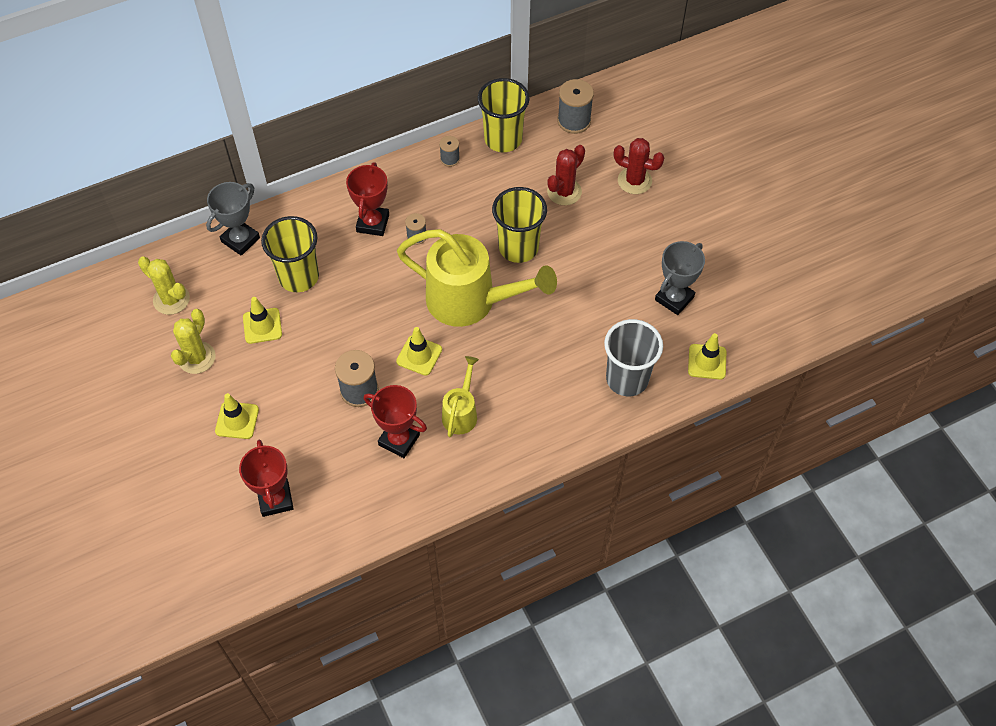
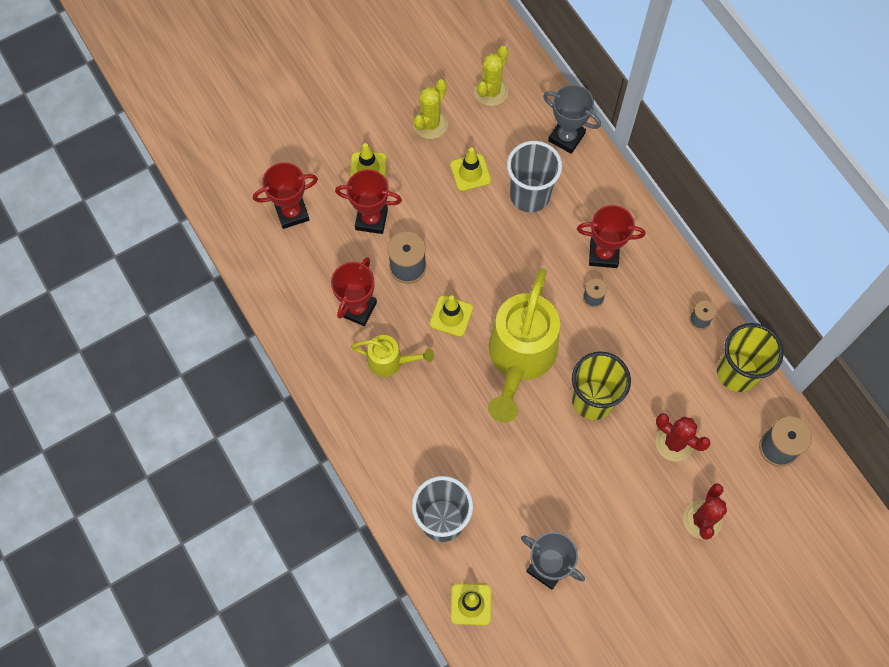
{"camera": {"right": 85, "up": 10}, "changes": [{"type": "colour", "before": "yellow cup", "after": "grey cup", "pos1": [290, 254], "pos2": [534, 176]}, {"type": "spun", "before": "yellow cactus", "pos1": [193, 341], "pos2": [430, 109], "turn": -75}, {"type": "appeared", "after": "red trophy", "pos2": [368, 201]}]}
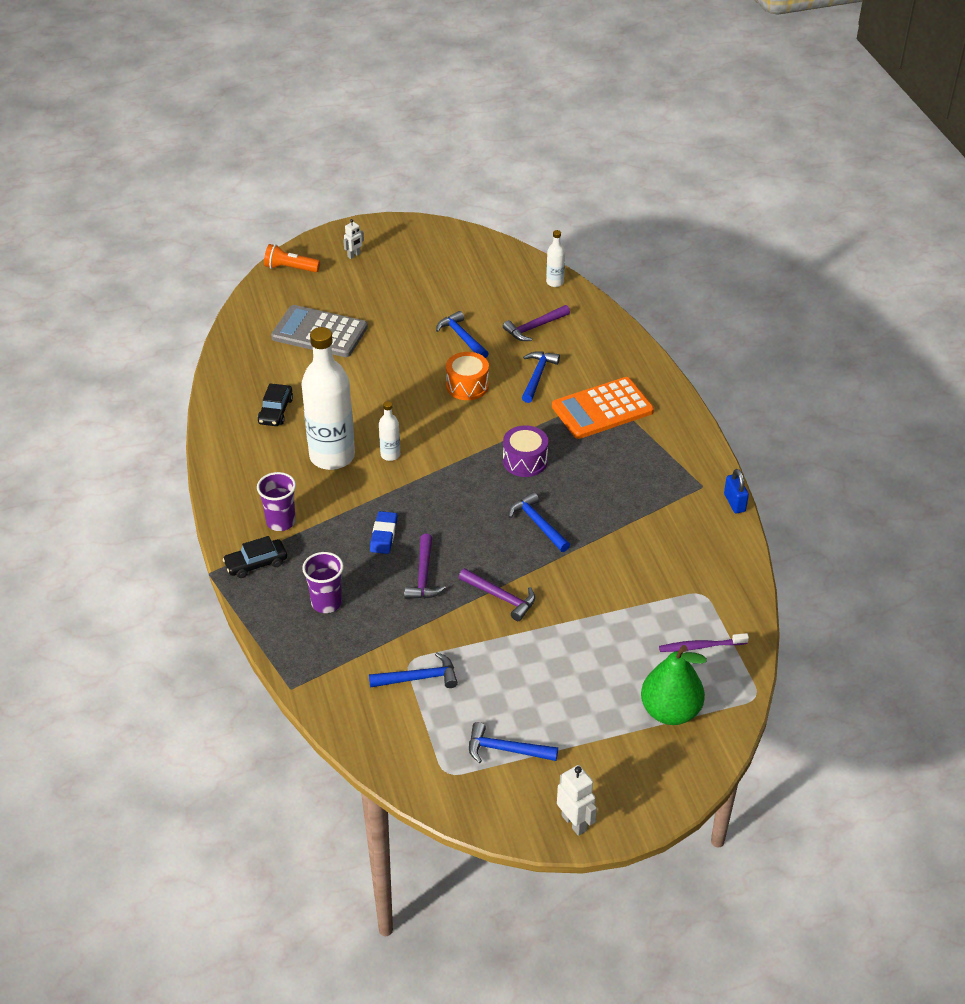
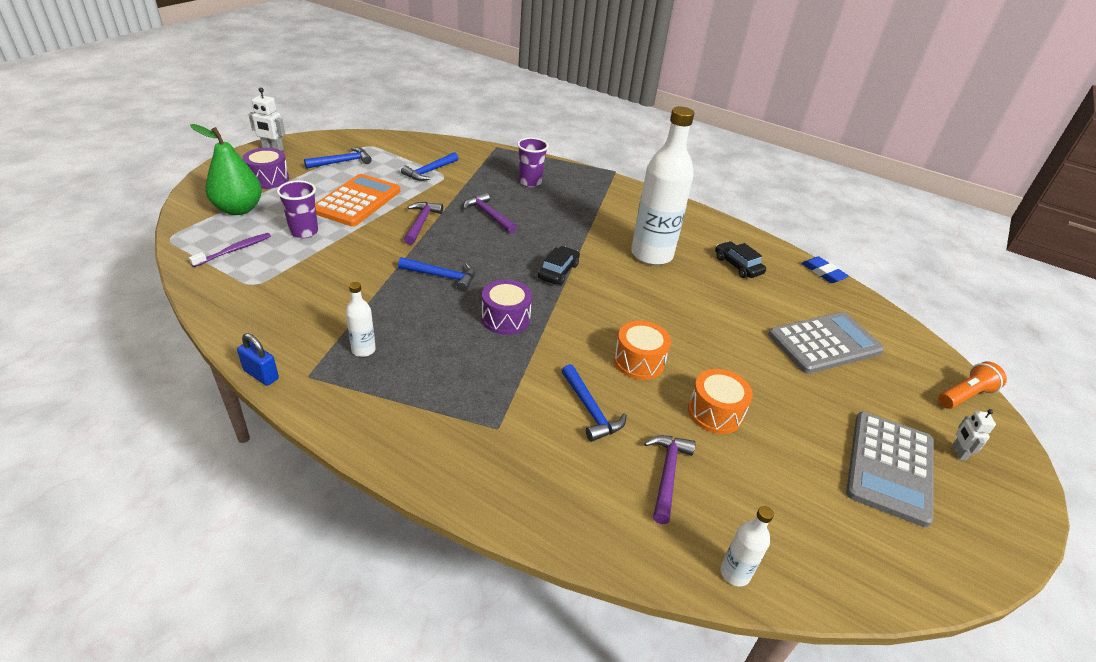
{"camera": {"right": 135, "up": -5}, "changes": [{"type": "exchanged", "before": "blue hammer", "after": "orange drum", "pos1": [462, 334], "pos2": [720, 401]}, {"type": "relocated", "before": "orange calculator", "pos1": [603, 408], "pos2": [357, 200]}, {"type": "relocated", "before": "white bottle", "pos1": [389, 431], "pos2": [361, 319]}, {"type": "relocated", "before": "purple cup", "pos1": [276, 501], "pos2": [297, 209]}, {"type": "relocated", "before": "blue eraser", "pos1": [383, 532], "pos2": [825, 269]}, {"type": "relocated", "before": "black car", "pos1": [255, 557], "pos2": [559, 265]}, {"type": "spun", "before": "purple hammer", "pos1": [497, 594], "pos2": [423, 223], "turn": 105}, {"type": "appeared", "after": "purple drum", "pos2": [266, 168]}, {"type": "appeared", "after": "grey calculator", "pos2": [890, 469]}]}
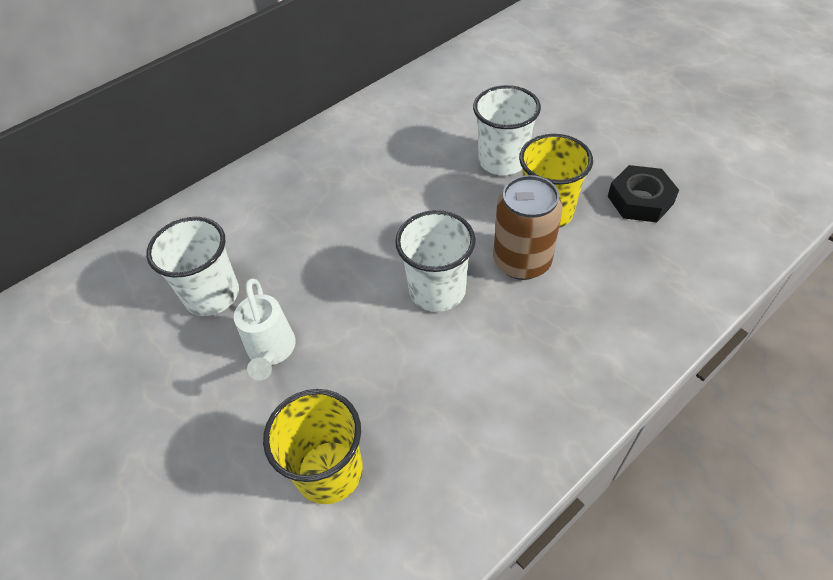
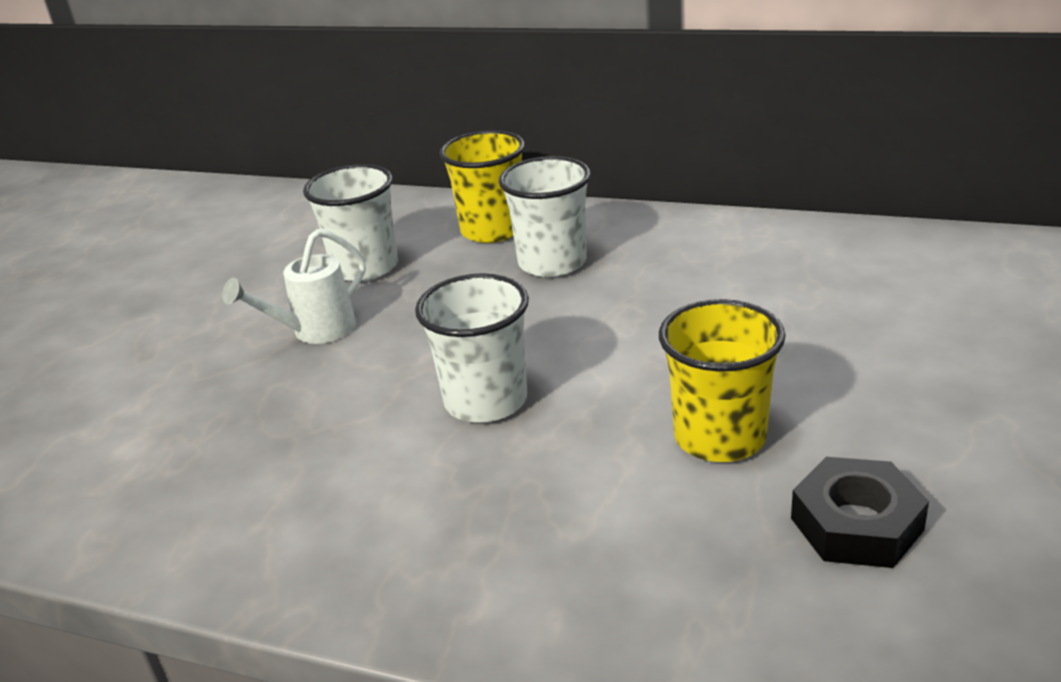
{"camera": {"right": 60, "up": -20}, "changes": [{"type": "relocated", "before": "white cup", "pos1": [507, 130], "pos2": [545, 216]}, {"type": "missing", "before": "brown can", "pos1": [527, 227]}, {"type": "relocated", "before": "yellow cup", "pos1": [313, 446], "pos2": [482, 186]}]}
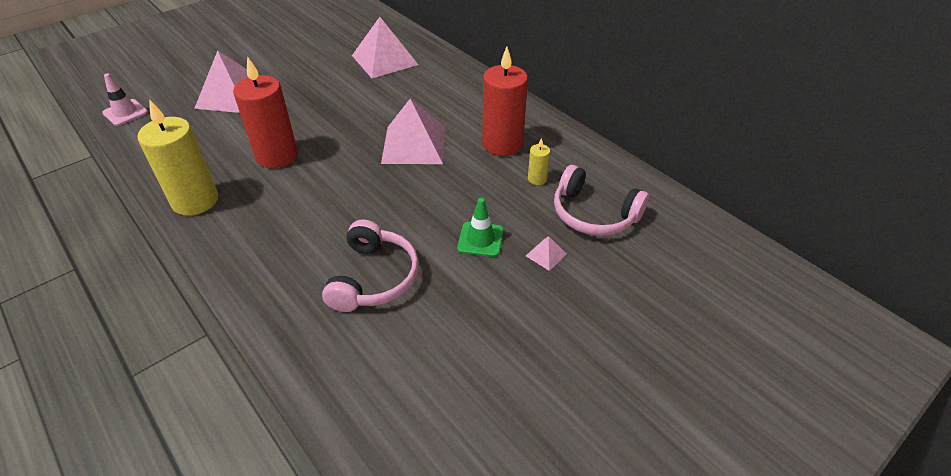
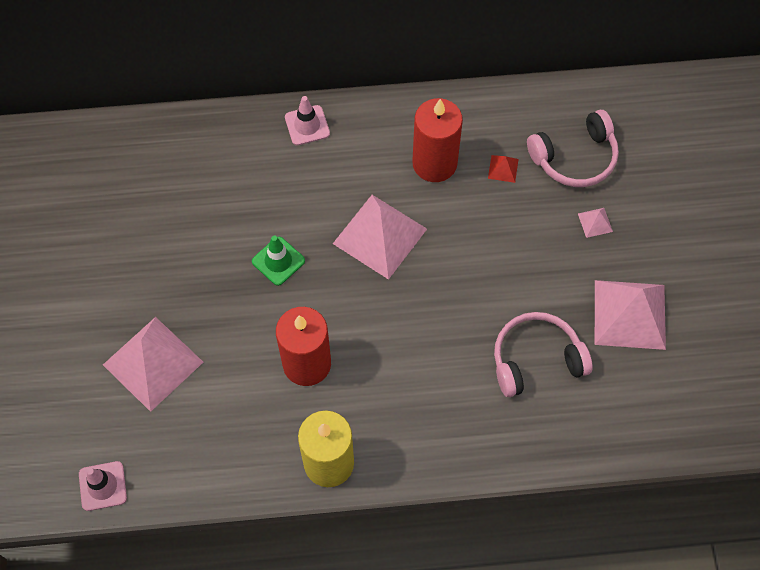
{"camera": {"right": -55, "up": 20}, "changes": [{"type": "relocated", "before": "pink pyramid", "pos1": [385, 47], "pos2": [630, 315]}, {"type": "exchanged", "before": "yellow candle", "after": "red pyramid", "pos1": [539, 161], "pos2": [503, 169]}, {"type": "relocated", "before": "green traffic cone", "pos1": [480, 227], "pos2": [278, 261]}, {"type": "spun", "before": "pink headphones", "pos1": [370, 266], "pos2": [543, 354], "turn": -60}, {"type": "appeared", "after": "pink traffic cone", "pos2": [307, 120]}]}
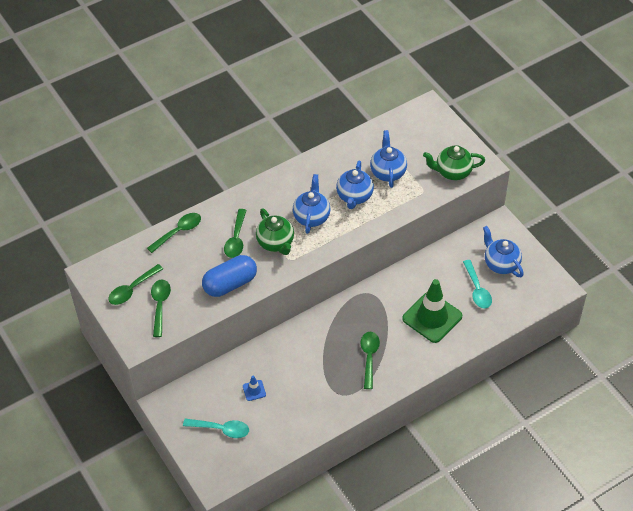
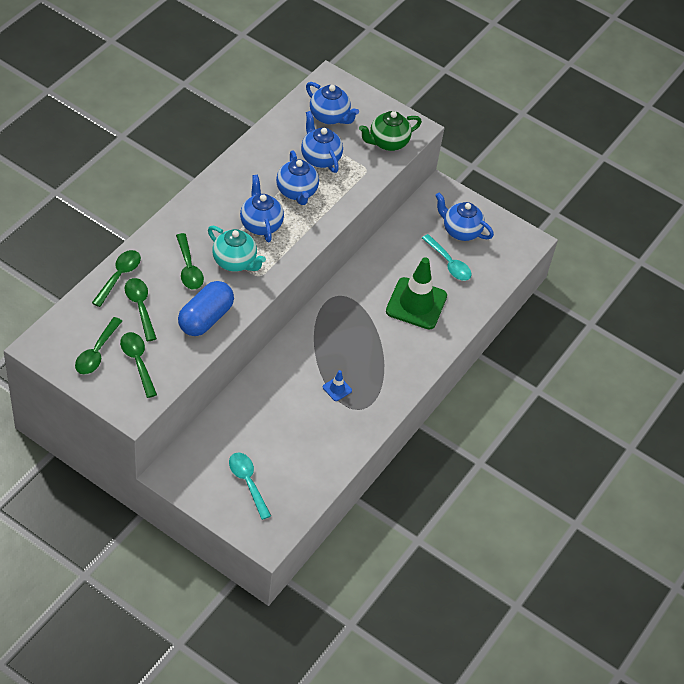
{"camera": {"right": -30, "up": 0}, "changes": [{"type": "colour", "before": "green teapot", "after": "turquoise teapot", "pos1": [275, 231], "pos2": [237, 248]}, {"type": "relocated", "before": "green spoon", "pos1": [370, 360], "pos2": [140, 309]}, {"type": "relocated", "before": "blue traffic cone", "pos1": [254, 388], "pos2": [337, 385]}, {"type": "spun", "before": "turquoise spoon", "pos1": [216, 428], "pos2": [250, 486], "turn": -105}, {"type": "appeared", "after": "blue teapot", "pos2": [332, 103]}]}
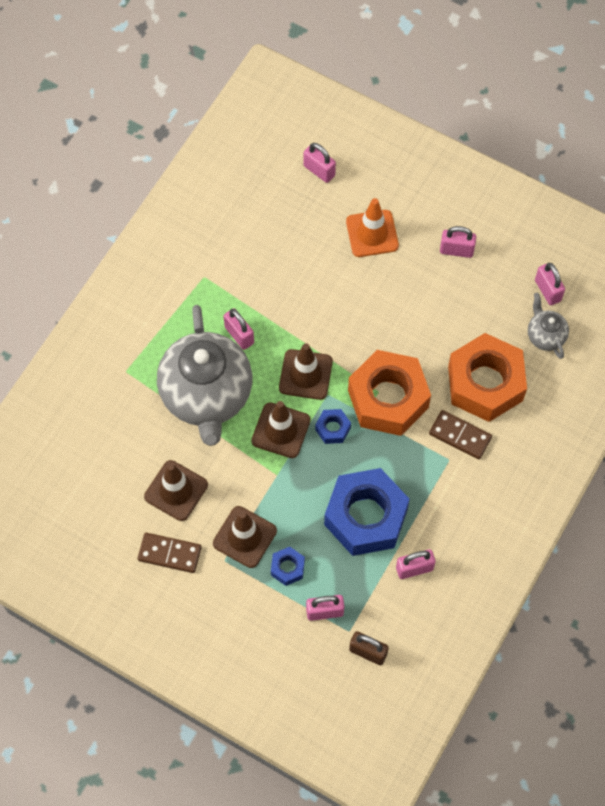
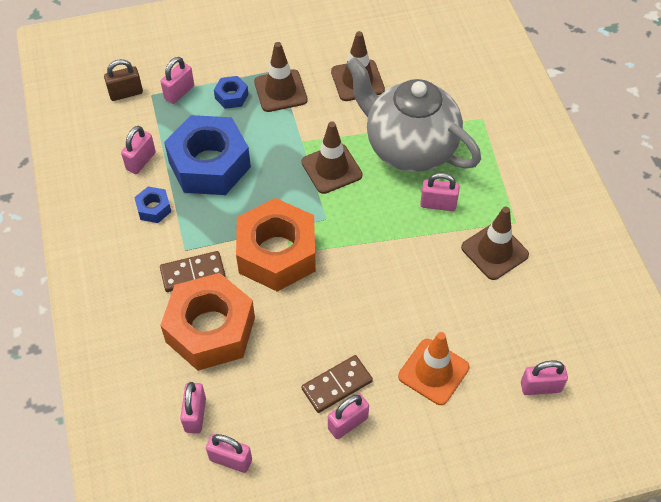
{"camera": {"right": 135, "up": -10}, "changes": [{"type": "exchanged", "before": "grey teapot", "after": "pink padlock", "pos1": [548, 326], "pos2": [193, 407]}, {"type": "relocated", "before": "brown traffic cone", "pos1": [306, 371], "pos2": [495, 243]}, {"type": "relocated", "before": "blue nut", "pos1": [333, 426], "pos2": [152, 205]}, {"type": "relocated", "before": "brown domino", "pos1": [169, 553], "pos2": [337, 384]}]}
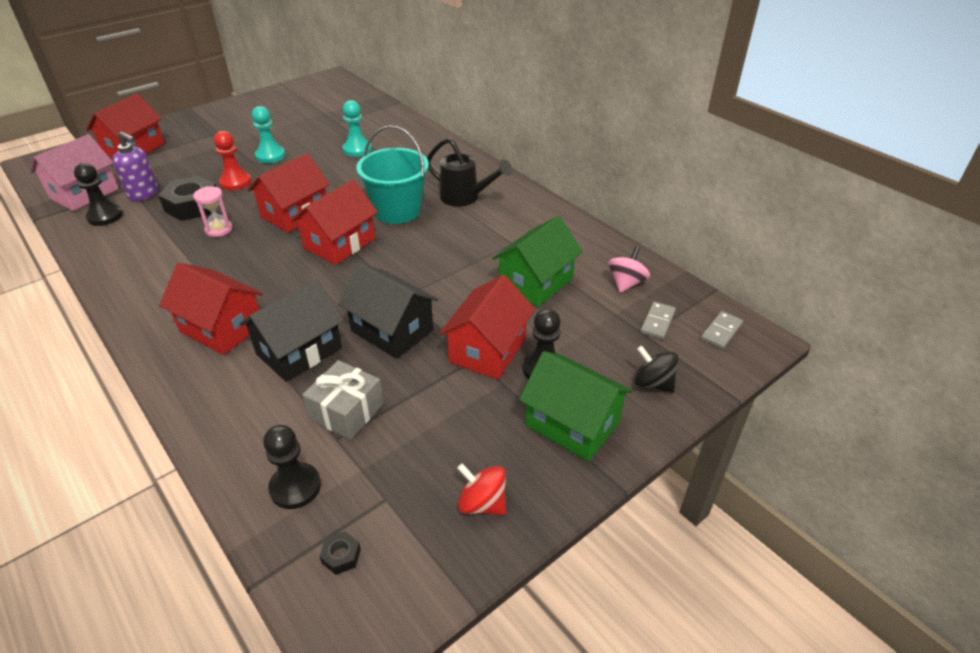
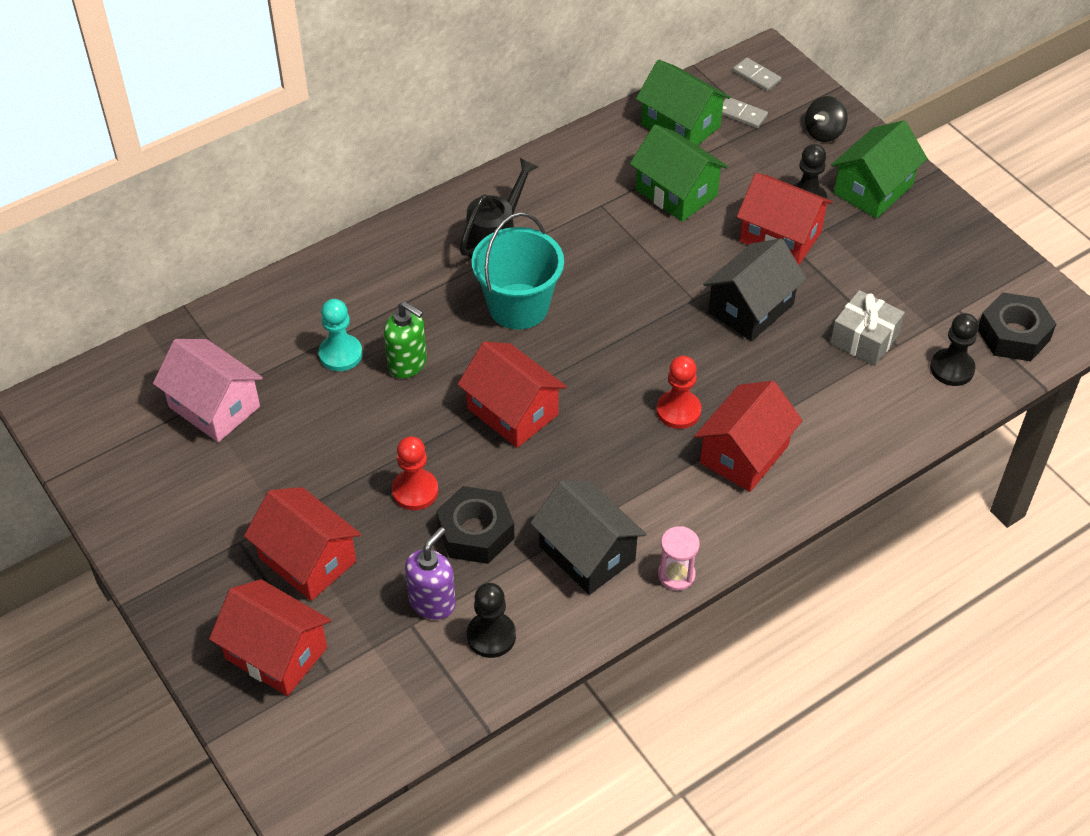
{"camera": {"right": -85, "up": 10}, "changes": [{"type": "missing", "before": "turquoise pawn", "pos1": [268, 134]}, {"type": "relocated", "before": "pink house", "pos1": [74, 172], "pos2": [208, 390]}, {"type": "relocated", "before": "red house", "pos1": [334, 222], "pos2": [302, 544]}, {"type": "relocated", "before": "pink hourglass", "pos1": [212, 211], "pos2": [679, 558]}, {"type": "exchanged", "before": "pink spinning top", "after": "green house", "pos1": [629, 270], "pos2": [683, 103]}, {"type": "relocated", "before": "black house", "pos1": [291, 331], "pos2": [588, 537]}, {"type": "missing", "before": "red spinning top", "pos1": [481, 489]}, {"type": "size", "before": "black nut", "pos1": [340, 553], "pos2": [1017, 326], "scale": 2.29}, {"type": "appeared", "after": "green soap dispenser", "pos2": [405, 340]}, {"type": "appeared", "after": "red pawn", "pos2": [679, 392]}]}
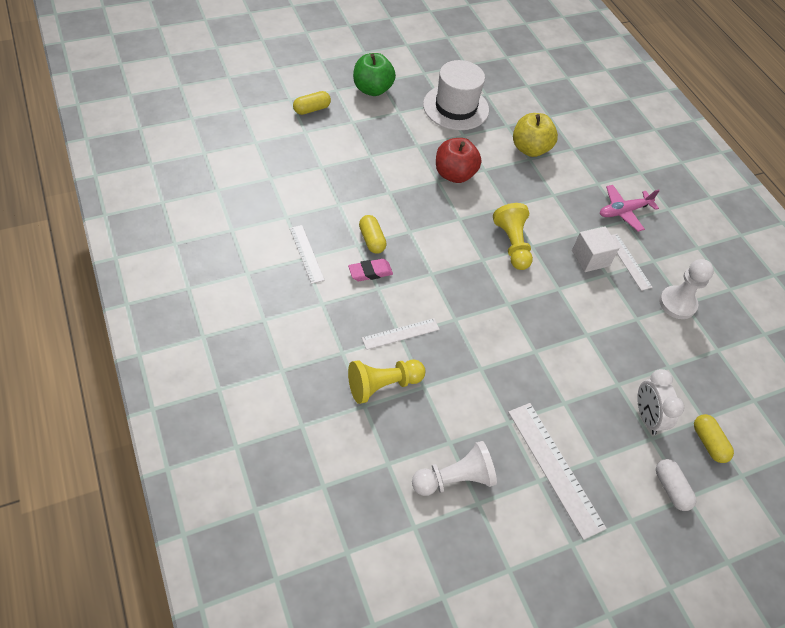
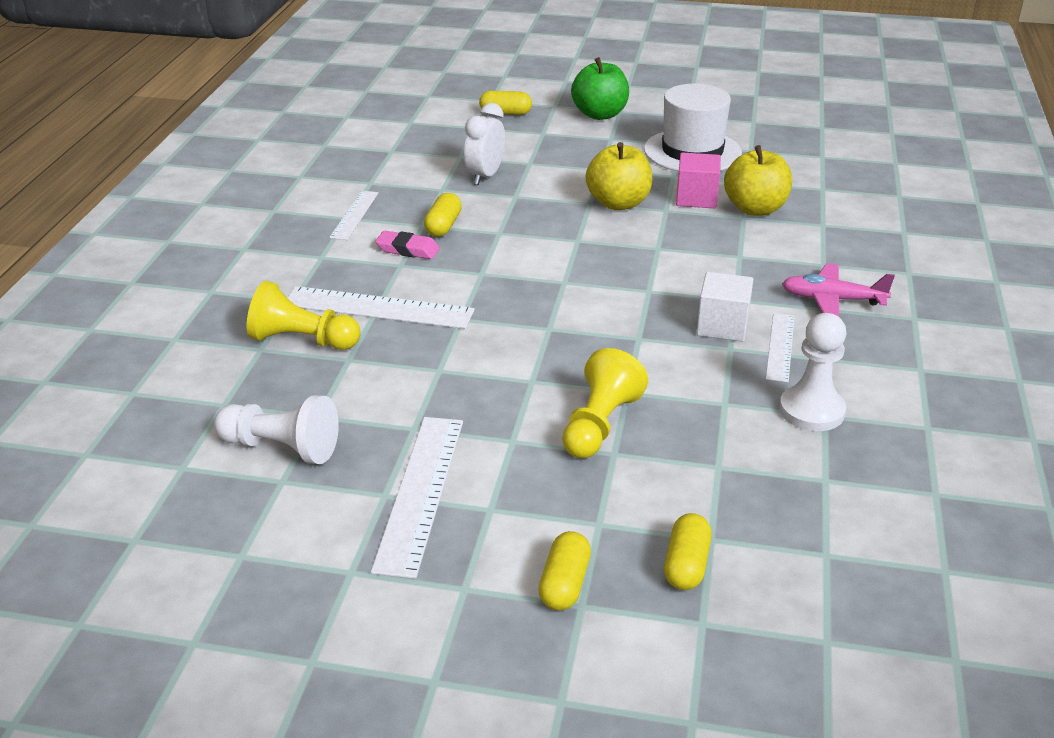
{"camera": {"right": 40, "up": -20}, "changes": [{"type": "colour", "before": "red apple", "after": "yellow apple", "pos1": [459, 160], "pos2": [619, 176]}, {"type": "relocated", "before": "yellow pawn", "pos1": [513, 236], "pos2": [605, 403]}, {"type": "size", "before": "white ruler", "pos1": [401, 334], "pos2": [381, 307], "scale": 1.69}, {"type": "relocated", "before": "white clock", "pos1": [660, 402], "pos2": [484, 144]}, {"type": "colour", "before": "white capsule", "after": "yellow capsule", "pos1": [676, 485], "pos2": [564, 570]}, {"type": "appeared", "after": "pink cube", "pos2": [698, 180]}]}
